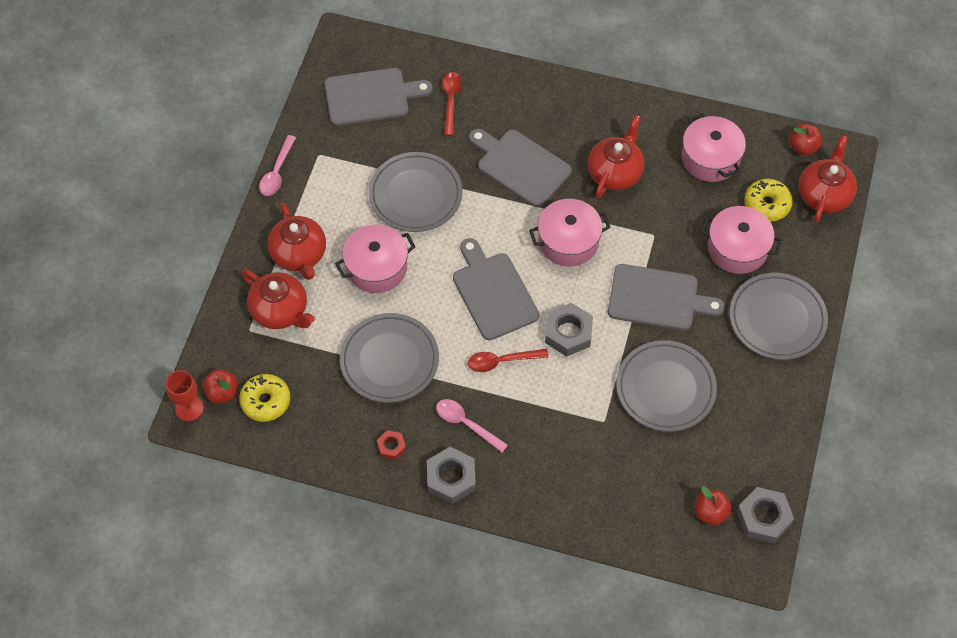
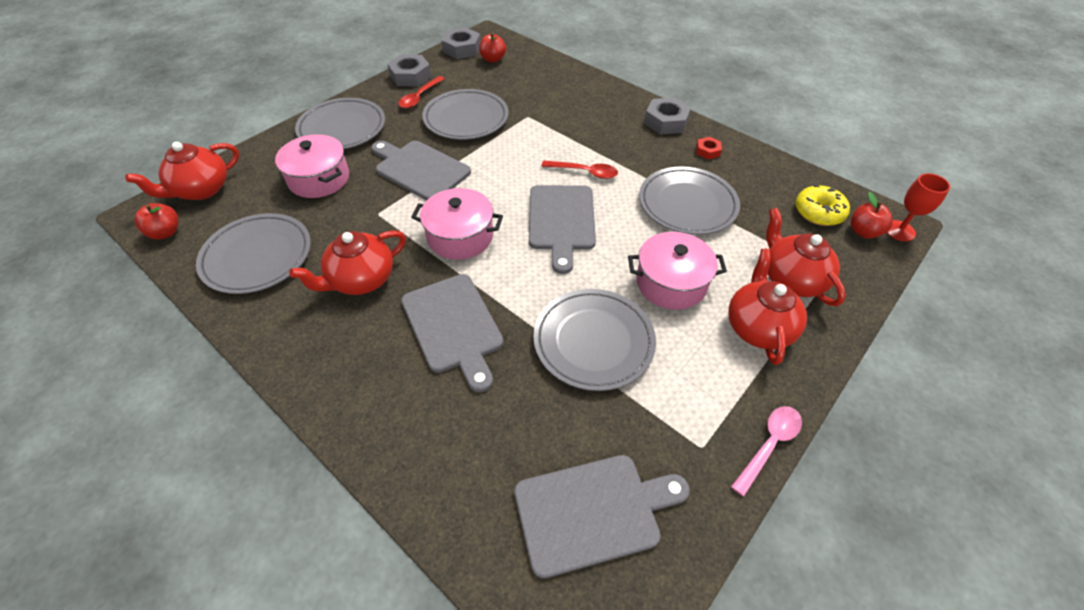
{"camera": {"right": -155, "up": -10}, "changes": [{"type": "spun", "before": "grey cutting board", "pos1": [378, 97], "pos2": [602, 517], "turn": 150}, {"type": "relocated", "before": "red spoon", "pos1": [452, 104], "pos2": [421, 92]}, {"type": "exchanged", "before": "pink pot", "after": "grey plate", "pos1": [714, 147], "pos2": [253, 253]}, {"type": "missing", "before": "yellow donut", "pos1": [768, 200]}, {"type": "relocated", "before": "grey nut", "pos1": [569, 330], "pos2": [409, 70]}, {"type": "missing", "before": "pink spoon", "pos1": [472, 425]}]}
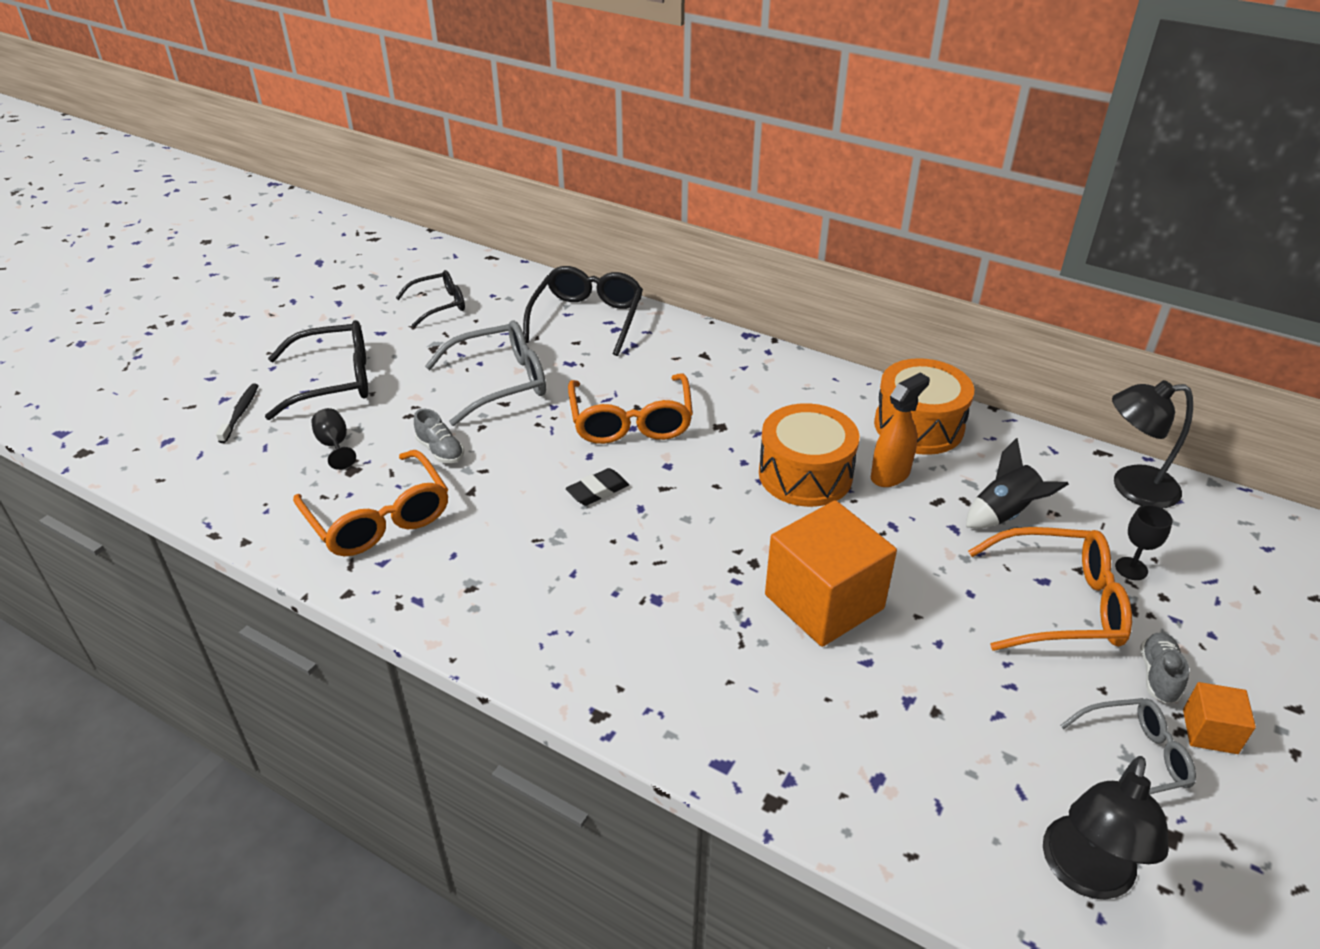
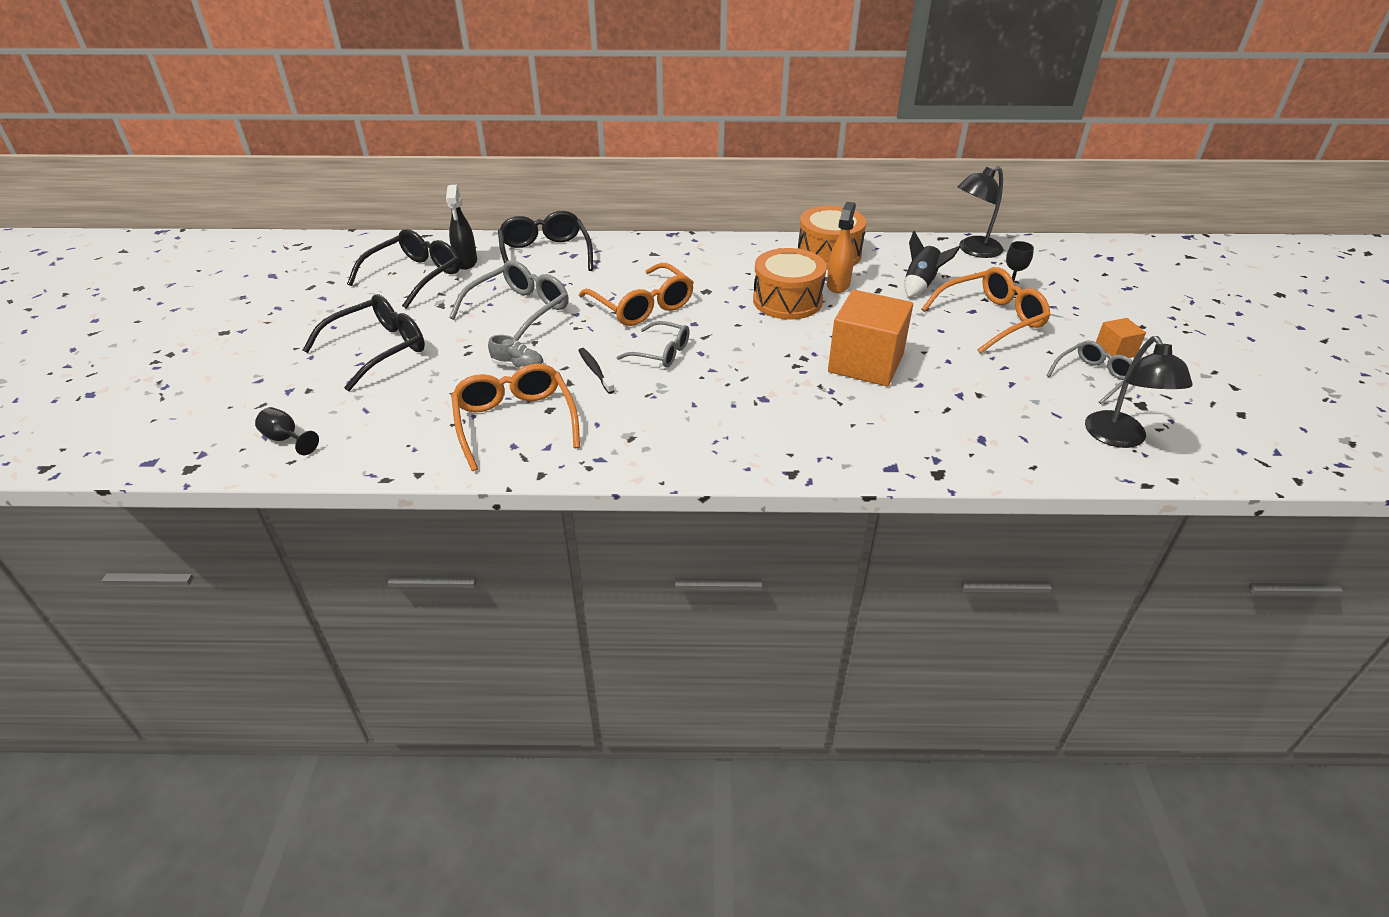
{"camera": {"right": -30, "up": 0}, "changes": [{"type": "size", "before": "black glasses", "pos1": [430, 298], "pos2": [403, 269], "scale": 1.6}, {"type": "relocated", "before": "black toothbrush", "pos1": [237, 413], "pos2": [596, 371]}, {"type": "relocated", "before": "black goblet", "pos1": [333, 439], "pos2": [287, 431]}, {"type": "spun", "before": "orange glasses", "pos1": [370, 503], "pos2": [515, 417], "turn": -135}, {"type": "exchanged", "before": "black eraser", "after": "grey glasses", "pos1": [597, 487], "pos2": [653, 344]}, {"type": "missing", "before": "grey shoe", "pos1": [1164, 668]}, {"type": "appeared", "after": "black spray bottle", "pos2": [461, 227]}]}
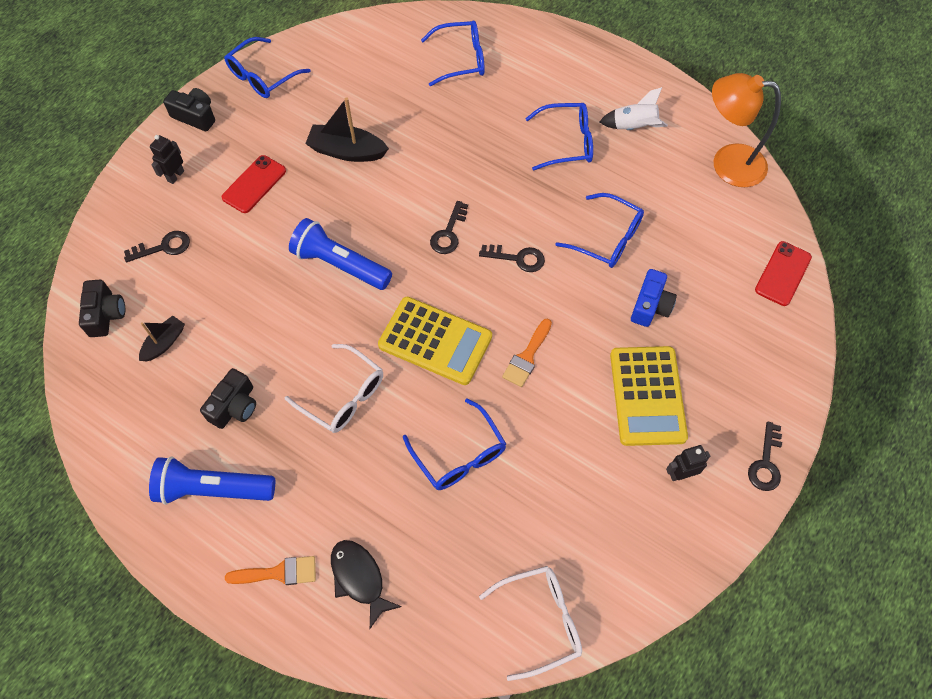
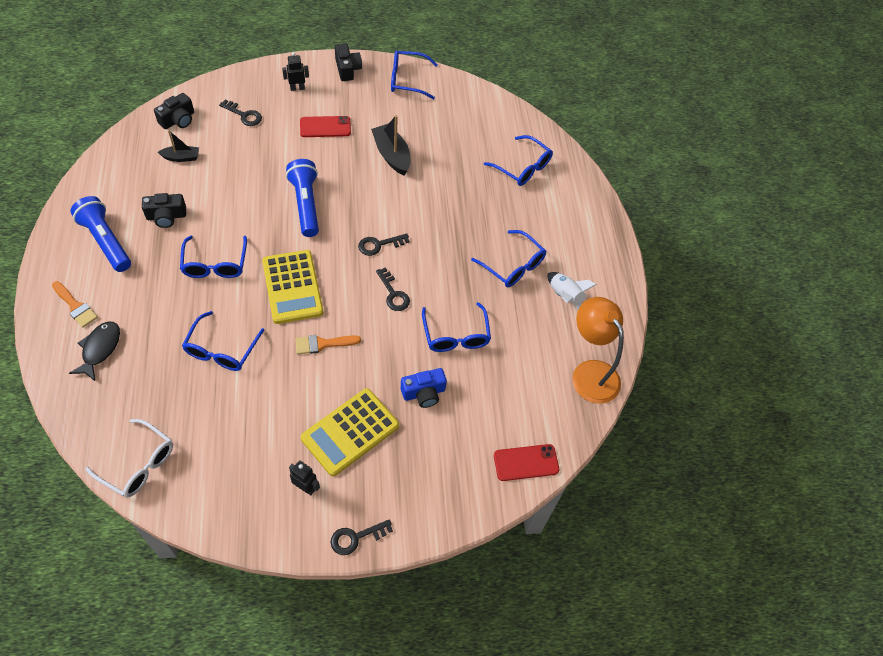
{"camera": {"right": 45, "up": -5}, "changes": [{"type": "colour", "before": "white glasses", "after": "blue glasses", "pos1": [334, 388], "pos2": [213, 257]}]}
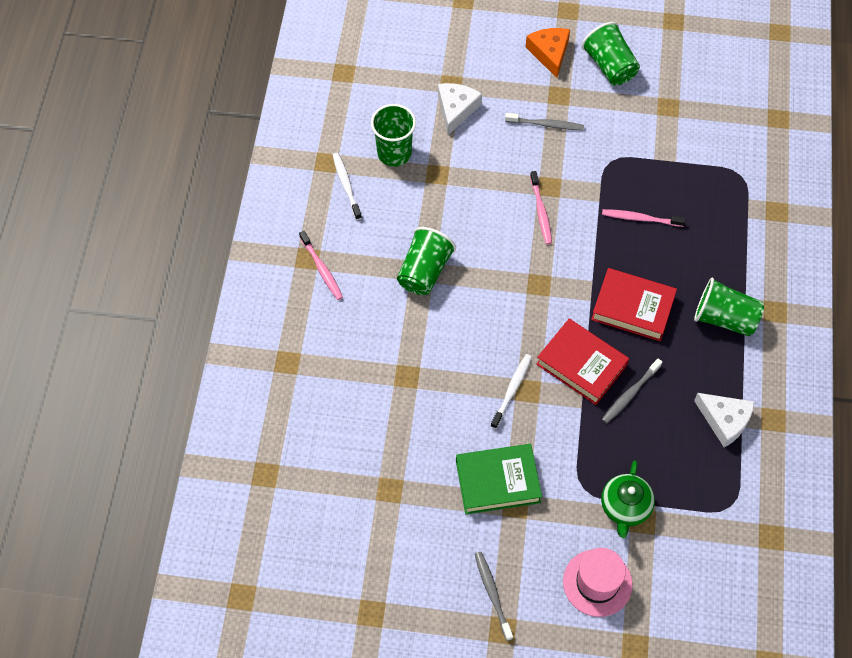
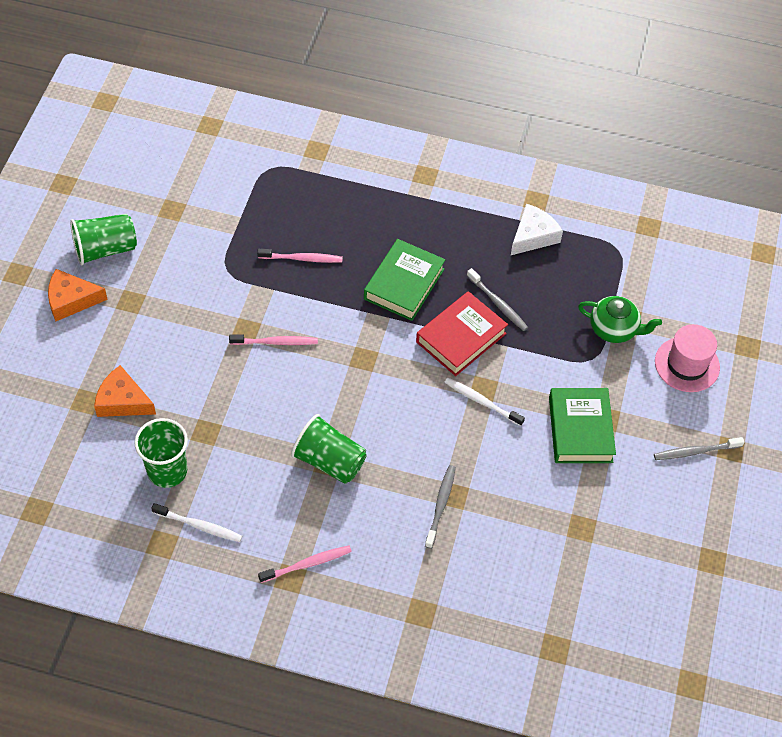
{"camera": {"right": -85, "up": -5}, "changes": [{"type": "colour", "before": "white cheese", "after": "orange cheese", "pos1": [460, 109], "pos2": [125, 391]}, {"type": "relocated", "before": "grey toothbrush", "pos1": [544, 121], "pos2": [440, 507]}, {"type": "spun", "before": "white toothbrush", "pos1": [347, 186], "pos2": [196, 522], "turn": -150}, {"type": "spun", "before": "pink toothbrush", "pos1": [643, 218], "pos2": [300, 255], "turn": -105}, {"type": "colour", "before": "red book", "after": "green book", "pos1": [634, 304], "pos2": [404, 280]}, {"type": "missing", "before": "green cup", "pos1": [729, 307]}]}
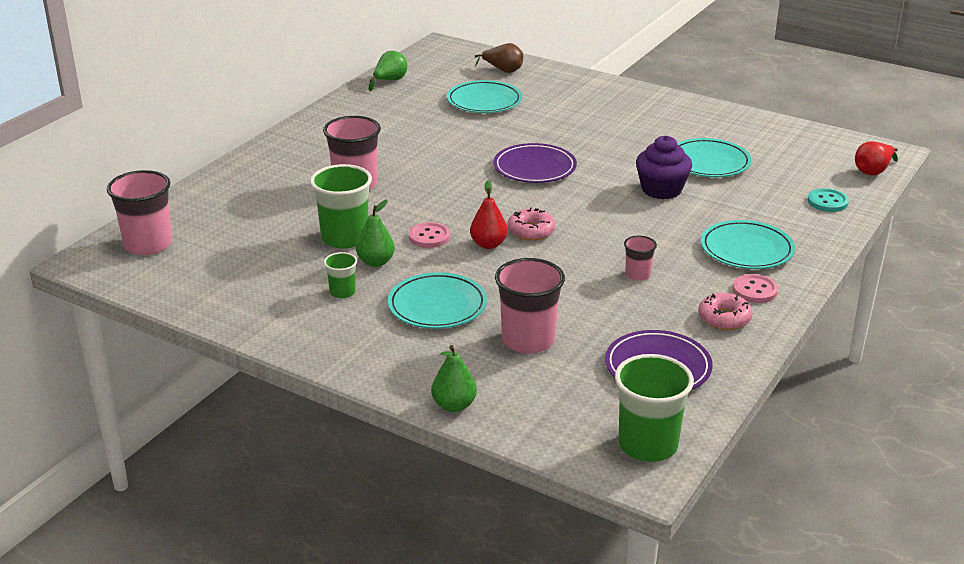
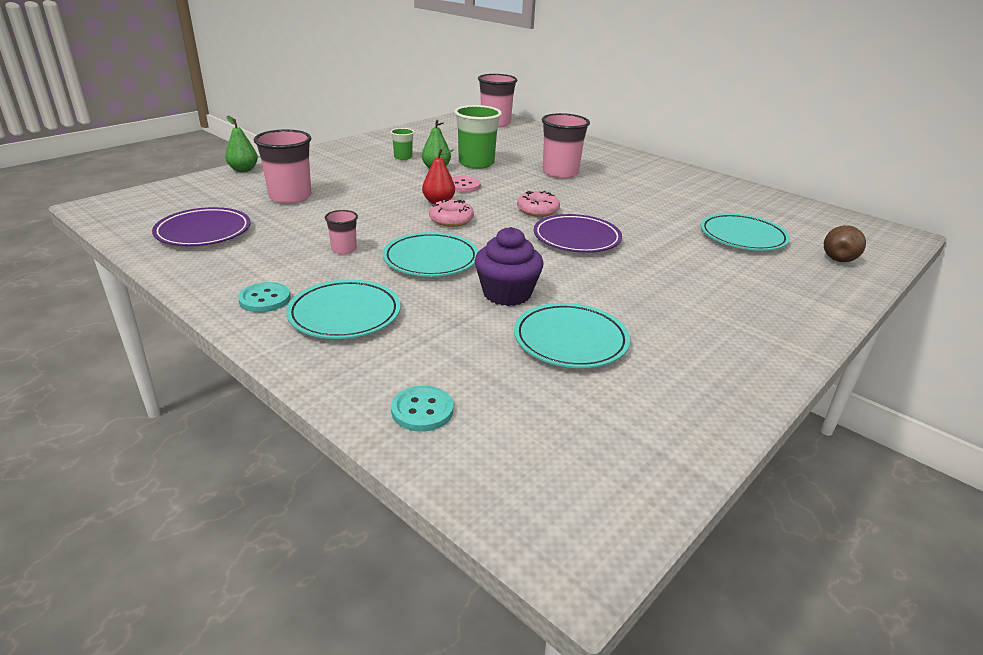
{"camera": {"right": 100, "up": 0}, "changes": [{"type": "missing", "before": "green pear", "pos1": [388, 71]}, {"type": "missing", "before": "red pear", "pos1": [876, 158]}, {"type": "relocated", "before": "turquoise plate", "pos1": [437, 300], "pos2": [431, 254]}, {"type": "colour", "before": "pink button", "after": "turquoise button", "pos1": [755, 288], "pos2": [264, 297]}, {"type": "relocated", "before": "pink donut", "pos1": [725, 311], "pos2": [538, 204]}, {"type": "missing", "before": "green cup", "pos1": [654, 408]}]}
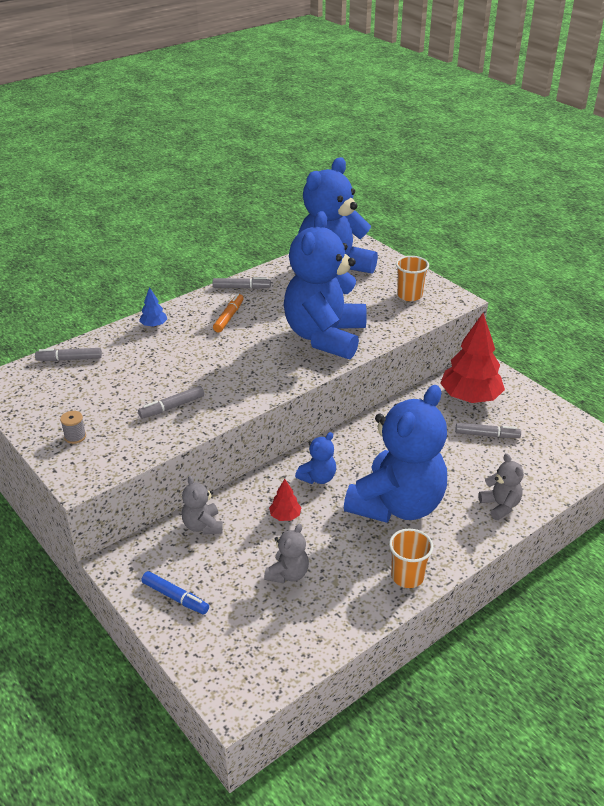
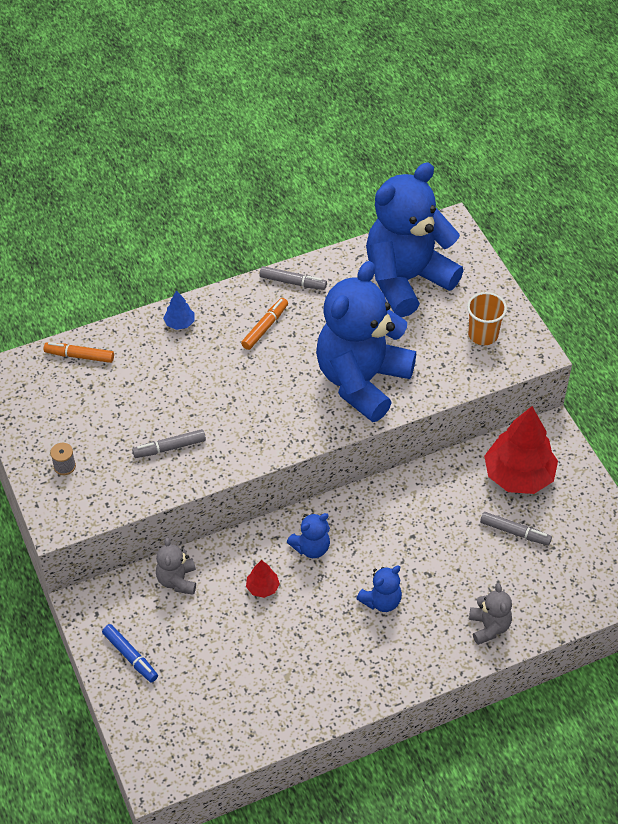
{"camera": {"right": 15, "up": 15}, "changes": [{"type": "colour", "before": "grey marker", "after": "orange marker", "pos1": [68, 354], "pos2": [79, 352]}, {"type": "size", "before": "blue teddy bear", "pos1": [395, 454], "pos2": [379, 589], "scale": 0.42}, {"type": "missing", "before": "grey teddy bear", "pos1": [286, 553]}, {"type": "missing", "before": "orange cup", "pos1": [411, 558]}]}
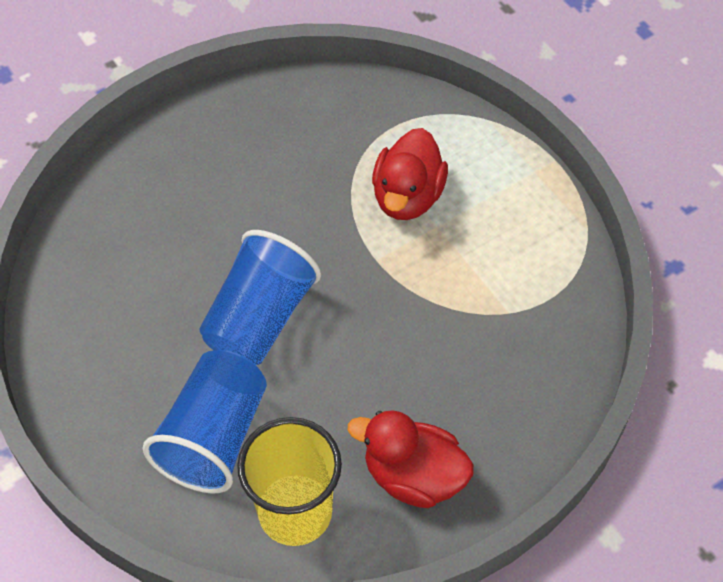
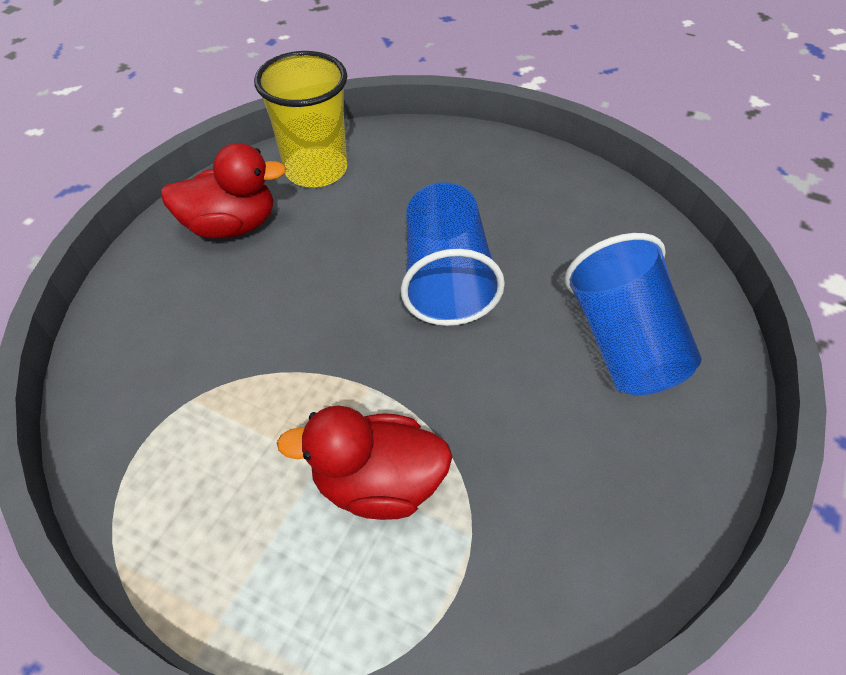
{"camera": {"right": 150, "up": -5}, "changes": [{"type": "spun", "before": "red duck", "pos1": [410, 174], "pos2": [365, 462], "turn": -75}, {"type": "relocated", "before": "blue cup", "pos1": [204, 422], "pos2": [633, 314]}]}
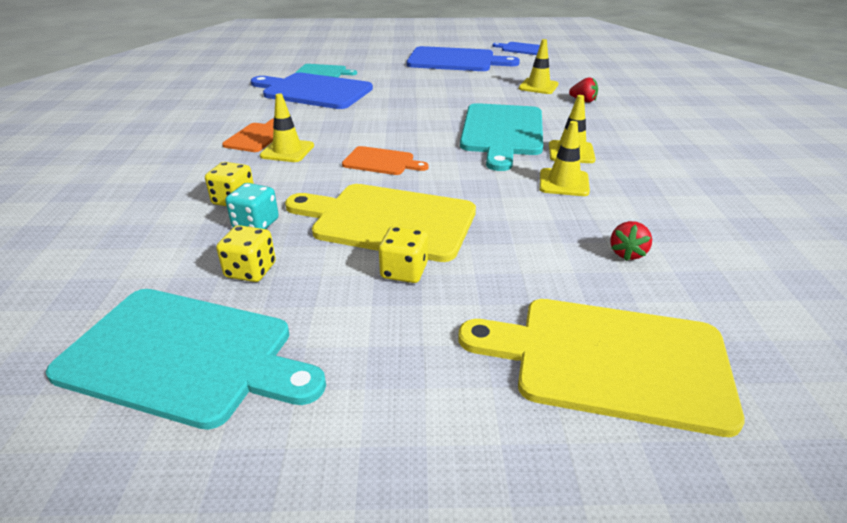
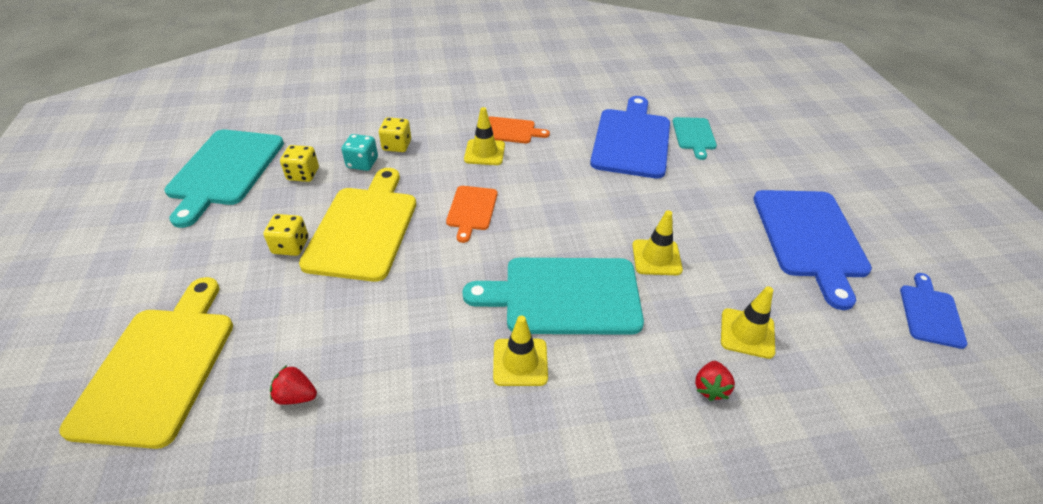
{"camera": {"right": 80, "up": 10}, "changes": [{"type": "relocated", "before": "yellow traffic cone", "pos1": [564, 158], "pos2": [657, 243]}]}
